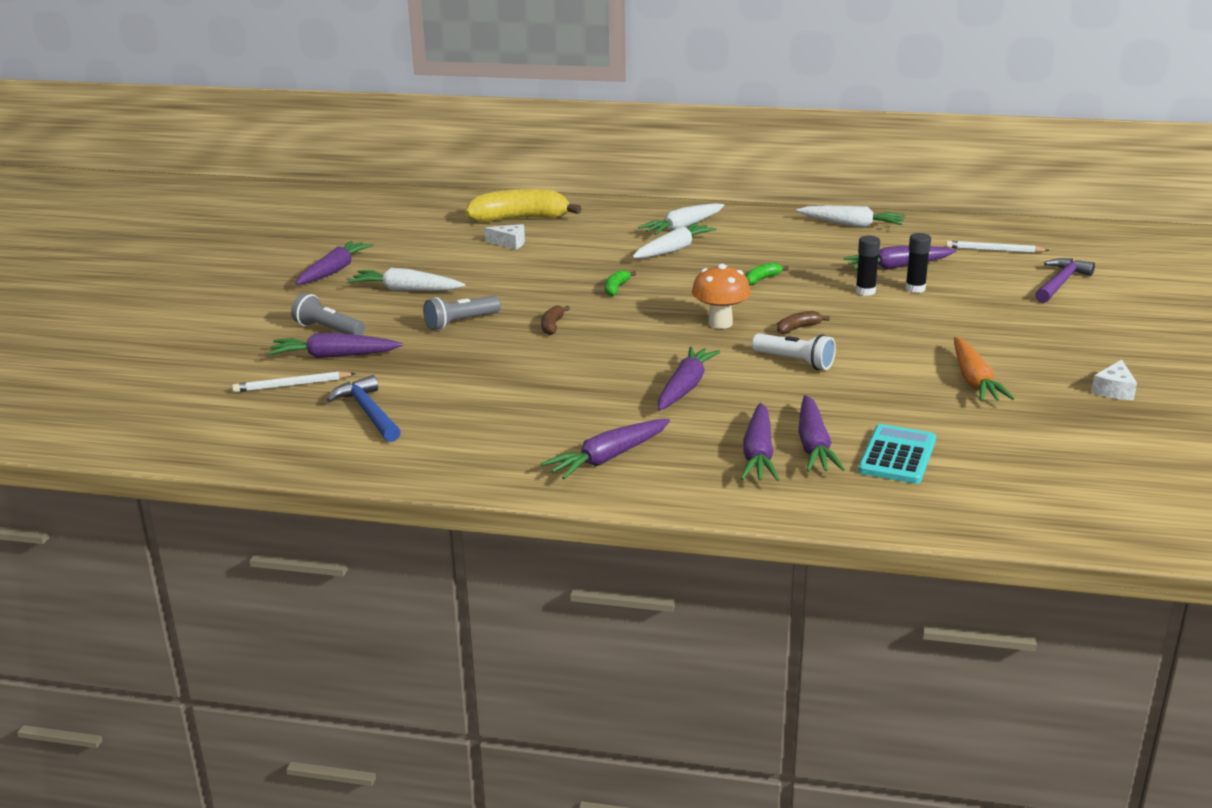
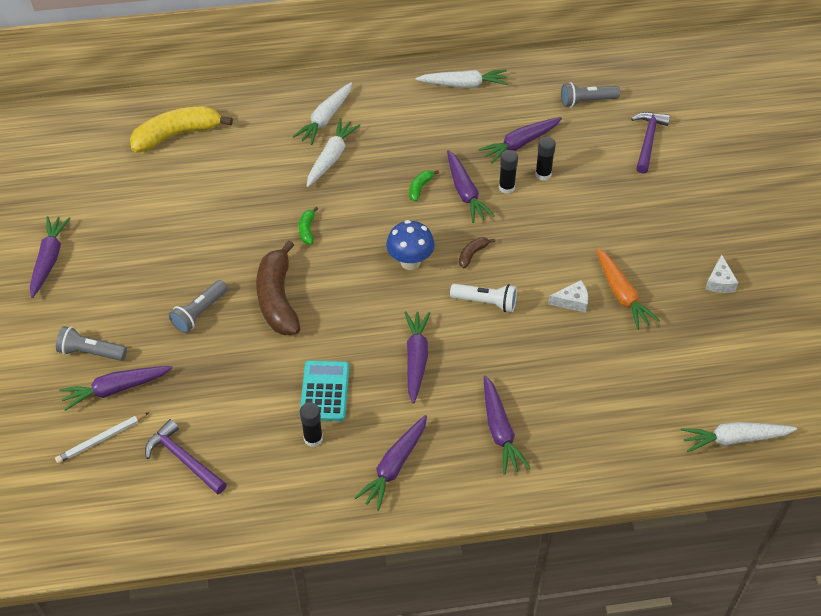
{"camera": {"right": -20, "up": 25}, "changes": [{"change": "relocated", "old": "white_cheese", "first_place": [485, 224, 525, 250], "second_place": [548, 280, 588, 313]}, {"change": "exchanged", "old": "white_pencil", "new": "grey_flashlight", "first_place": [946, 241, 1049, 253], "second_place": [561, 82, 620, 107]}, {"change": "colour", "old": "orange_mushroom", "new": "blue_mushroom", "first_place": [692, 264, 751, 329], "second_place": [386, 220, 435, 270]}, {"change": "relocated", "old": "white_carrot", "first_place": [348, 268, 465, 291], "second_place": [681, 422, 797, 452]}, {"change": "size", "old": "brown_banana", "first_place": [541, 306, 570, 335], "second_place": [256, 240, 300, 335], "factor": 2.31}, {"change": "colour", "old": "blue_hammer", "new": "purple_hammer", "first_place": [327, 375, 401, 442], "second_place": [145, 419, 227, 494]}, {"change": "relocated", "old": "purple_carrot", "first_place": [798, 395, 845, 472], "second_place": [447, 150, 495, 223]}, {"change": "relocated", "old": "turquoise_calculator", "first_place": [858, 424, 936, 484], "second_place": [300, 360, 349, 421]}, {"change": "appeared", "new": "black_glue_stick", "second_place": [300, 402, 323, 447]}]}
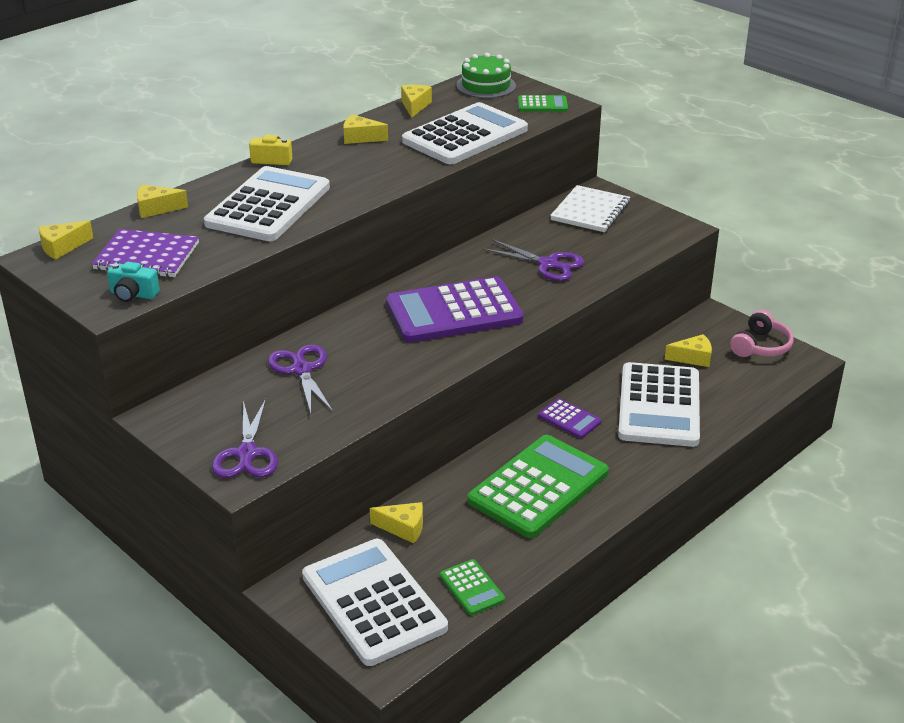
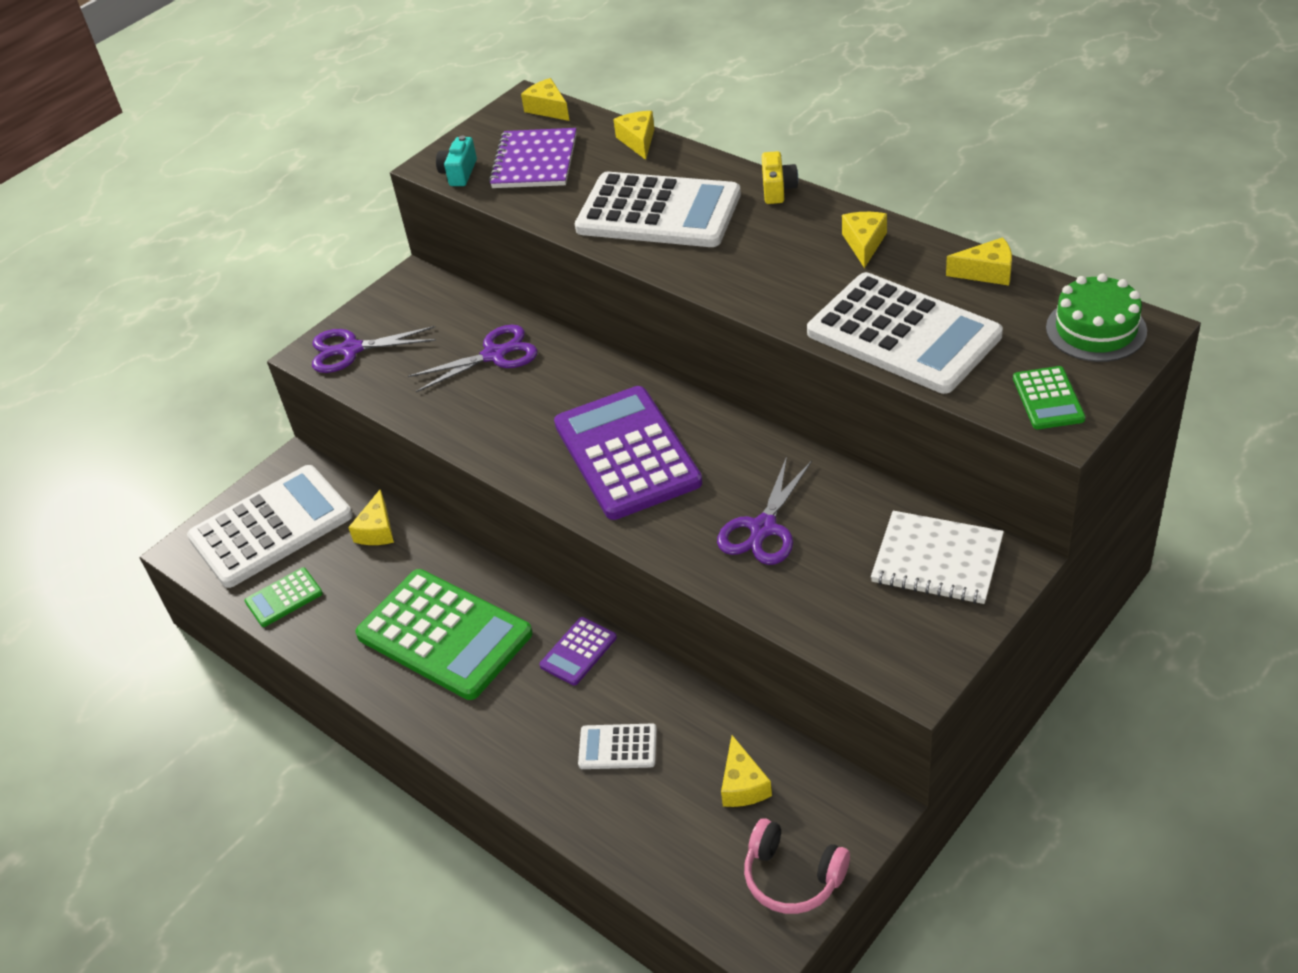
{"camera": {"right": 90, "up": 10}, "changes": [{"change": "size", "old": "white_calculator", "first_place": [618, 362, 700, 447], "second_place": [578, 723, 657, 769], "factor": 0.45}]}
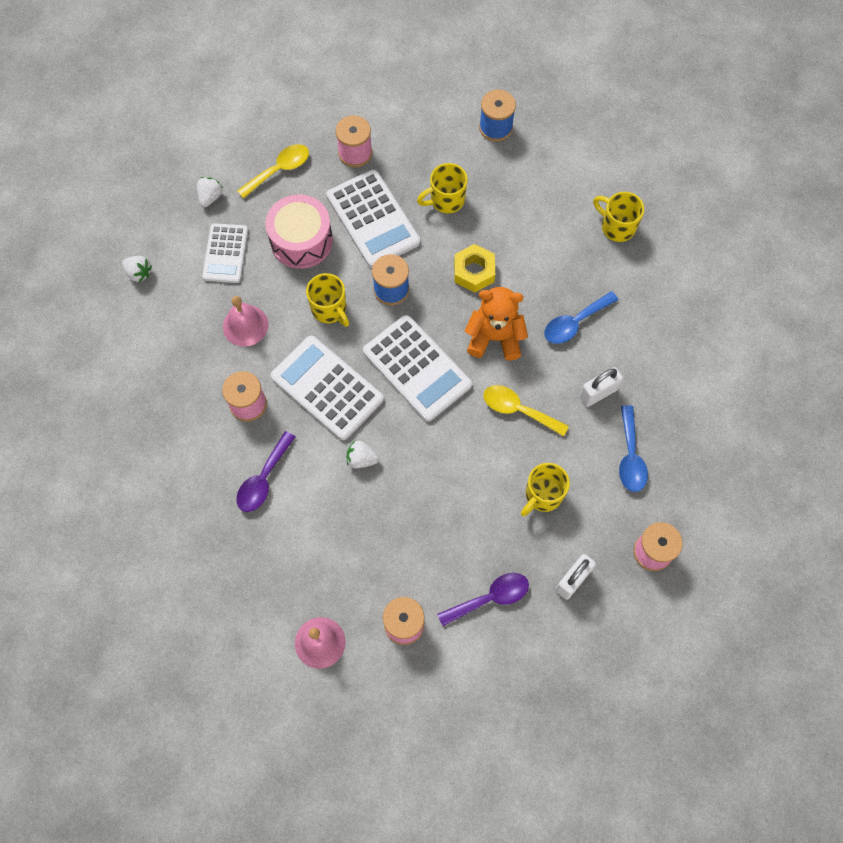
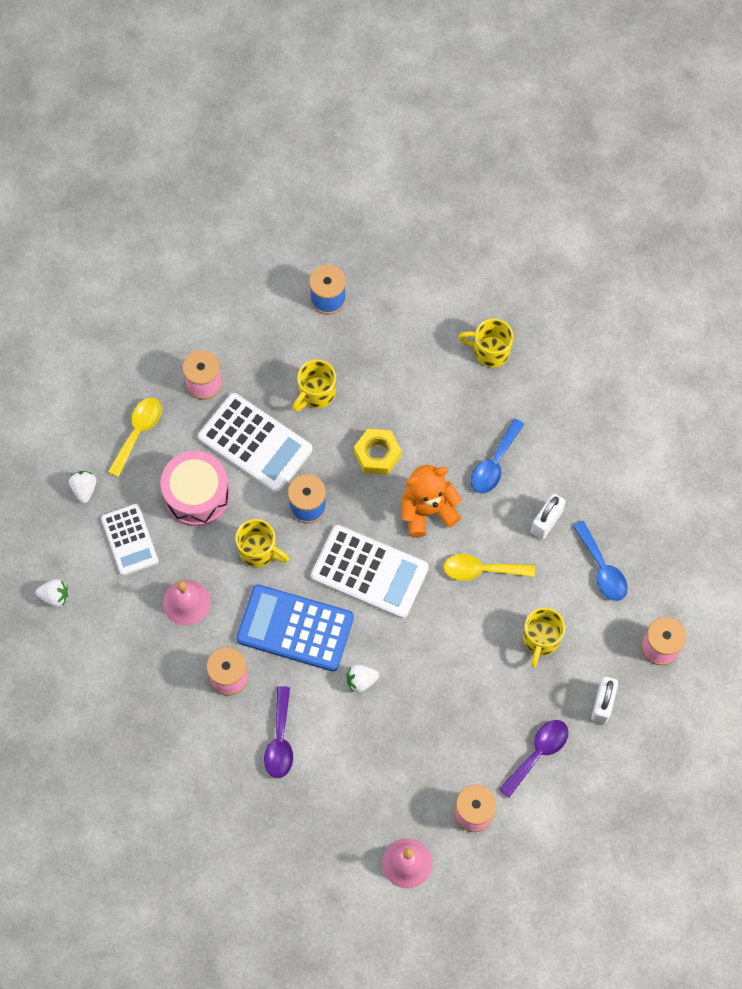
{"camera": {"right": -25, "up": 0}, "changes": [{"change": "colour", "old": "white_calculator", "new": "blue_calculator", "first_place": [270, 336, 384, 440], "second_place": [236, 584, 354, 671]}]}
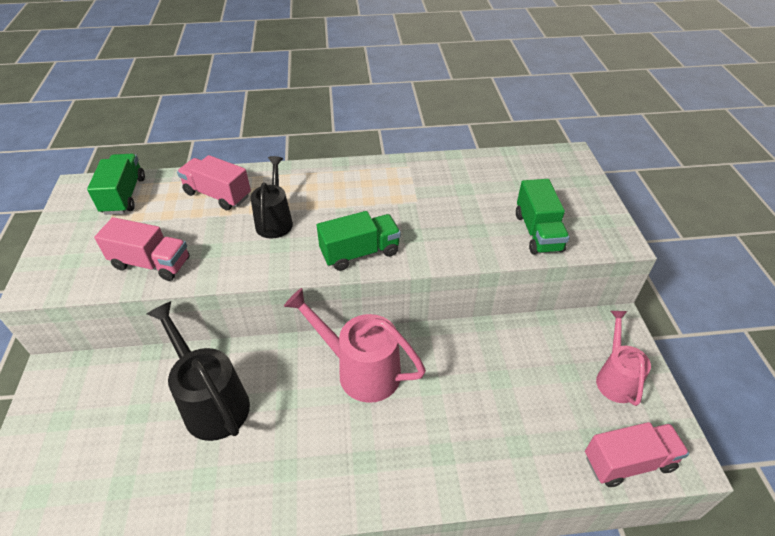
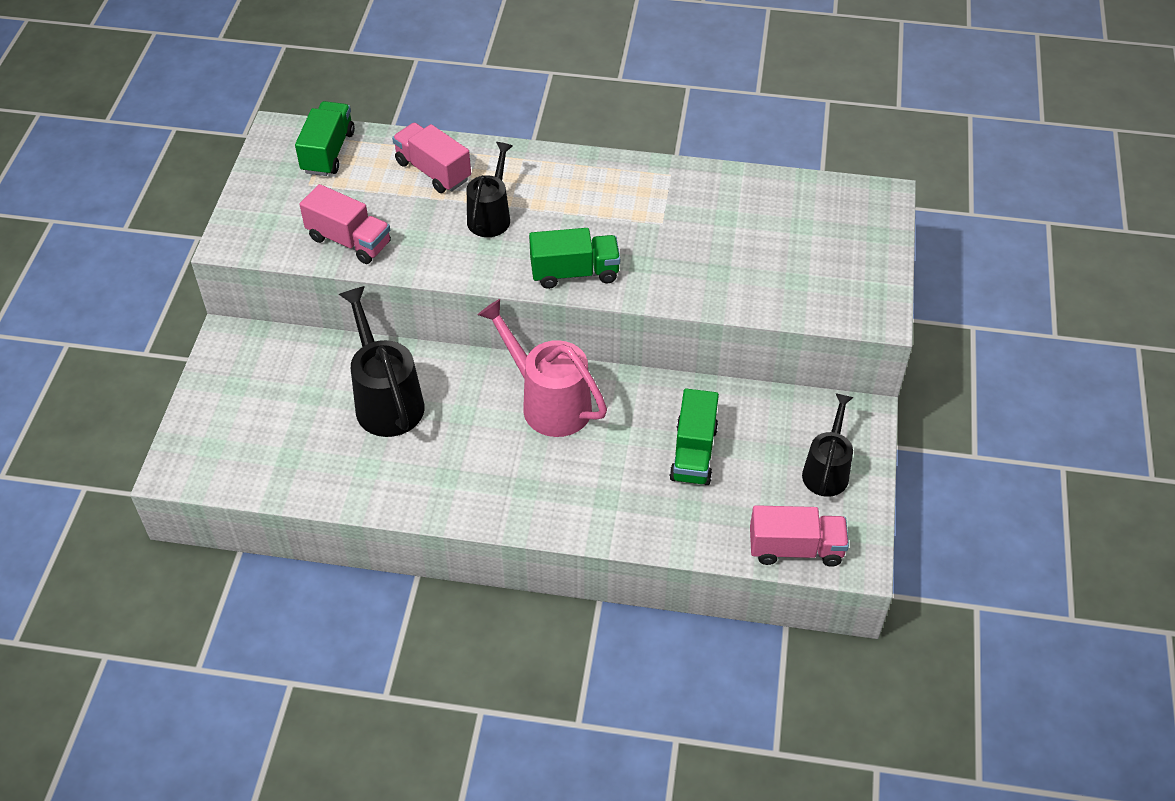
{"camera": {"right": 15, "up": 5}, "changes": [{"change": "relocated", "old": "green_truck", "first_place": [516, 179, 569, 255], "second_place": [669, 389, 719, 485]}, {"change": "colour", "old": "pink_watering_can", "new": "black_watering_can", "first_place": [596, 311, 651, 406], "second_place": [802, 393, 854, 497]}]}
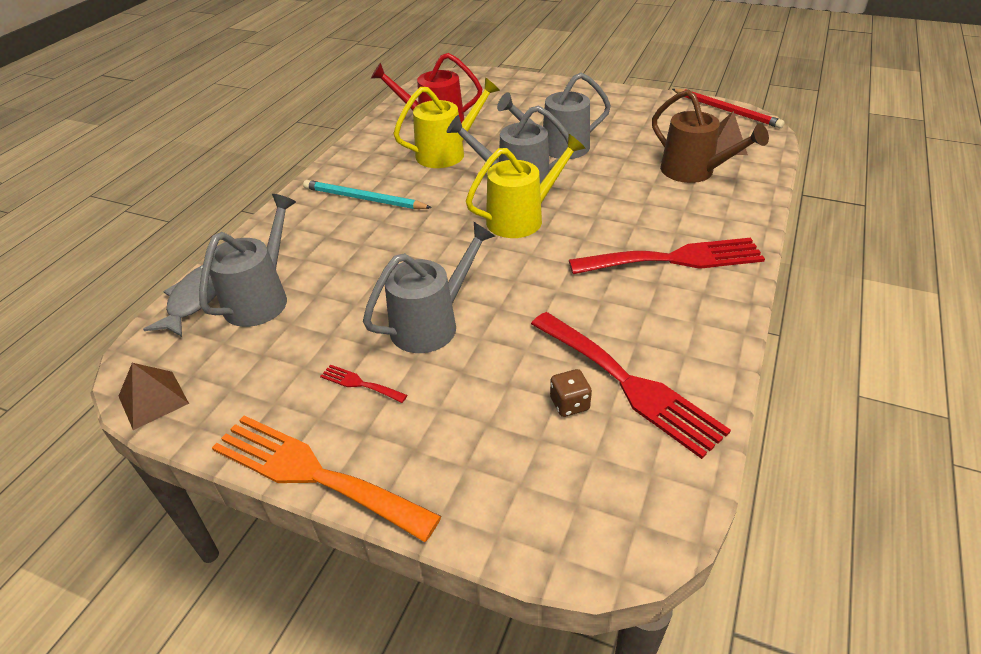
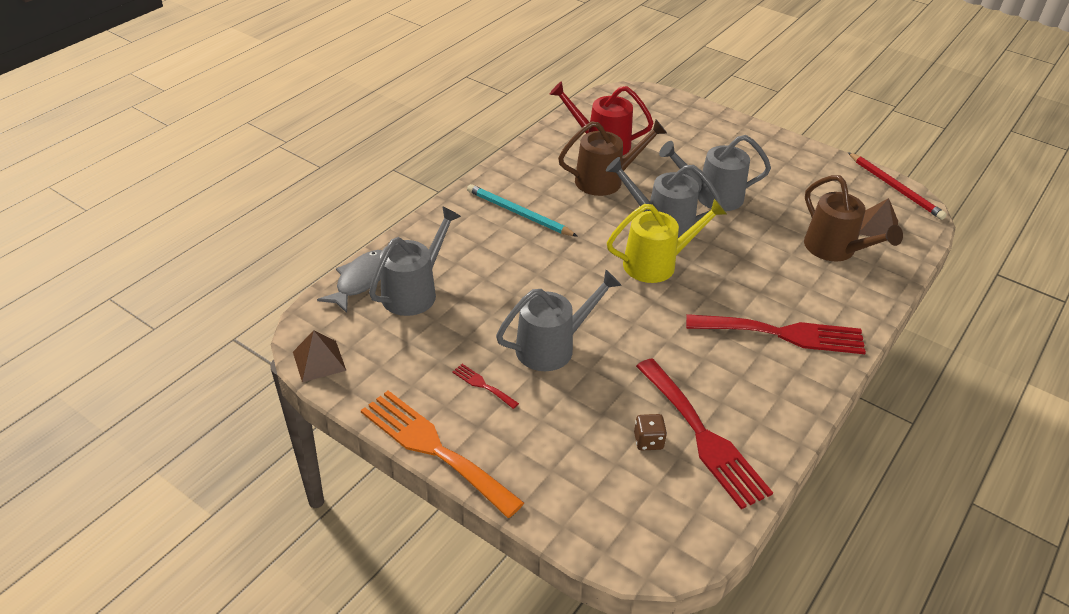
{"camera": {"right": 10, "up": 0}, "changes": [{"change": "colour", "old": "yellow_watering_can", "new": "brown_watering_can", "first_place": [393, 77, 500, 168], "second_place": [558, 120, 667, 196]}]}
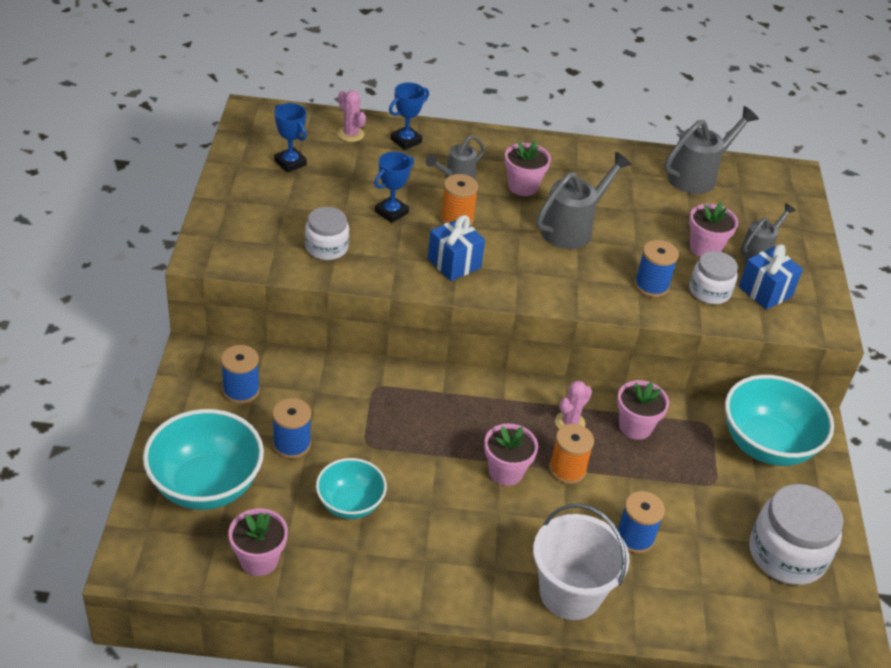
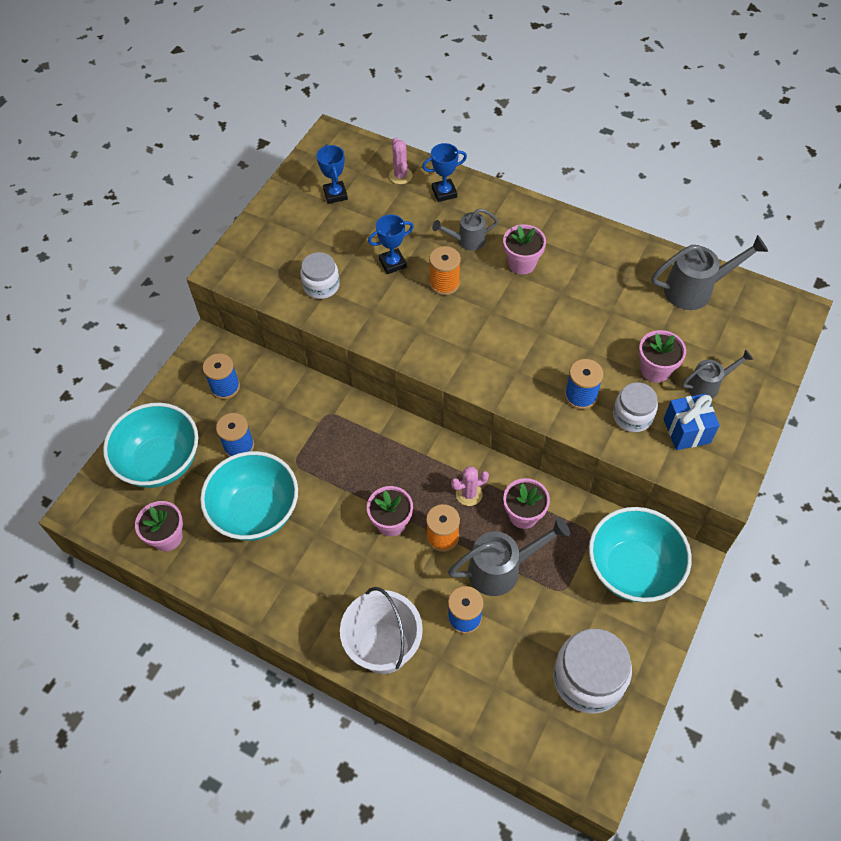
{"camera": {"right": 30, "up": 15}, "changes": [{"change": "relocated", "old": "grey_watering_can", "first_place": [536, 152, 632, 249], "second_place": [448, 517, 570, 596]}, {"change": "missing", "old": "blue_gift", "first_place": [428, 215, 485, 281]}, {"change": "size", "old": "turquoise_bowl", "first_place": [316, 458, 387, 519], "second_place": [200, 451, 298, 541], "factor": 1.66}]}
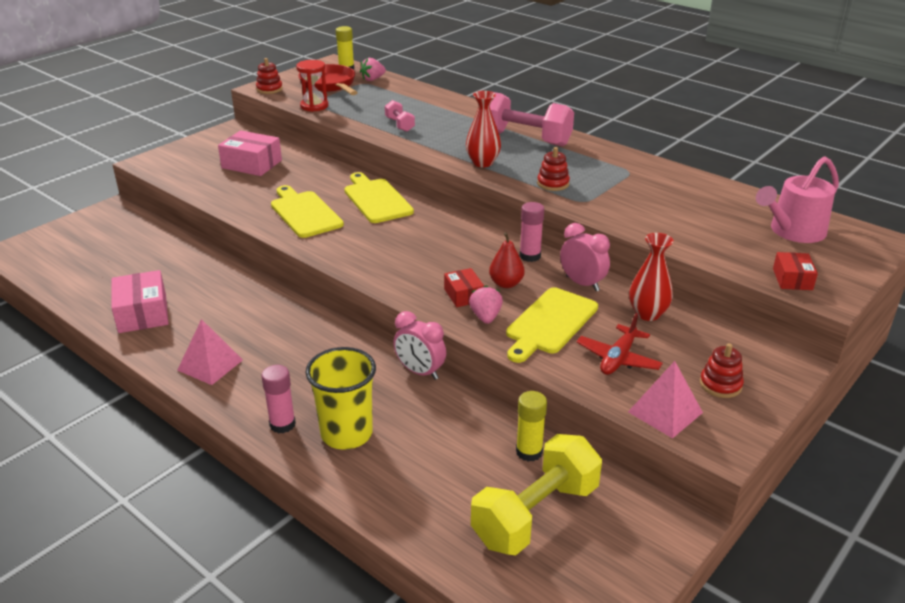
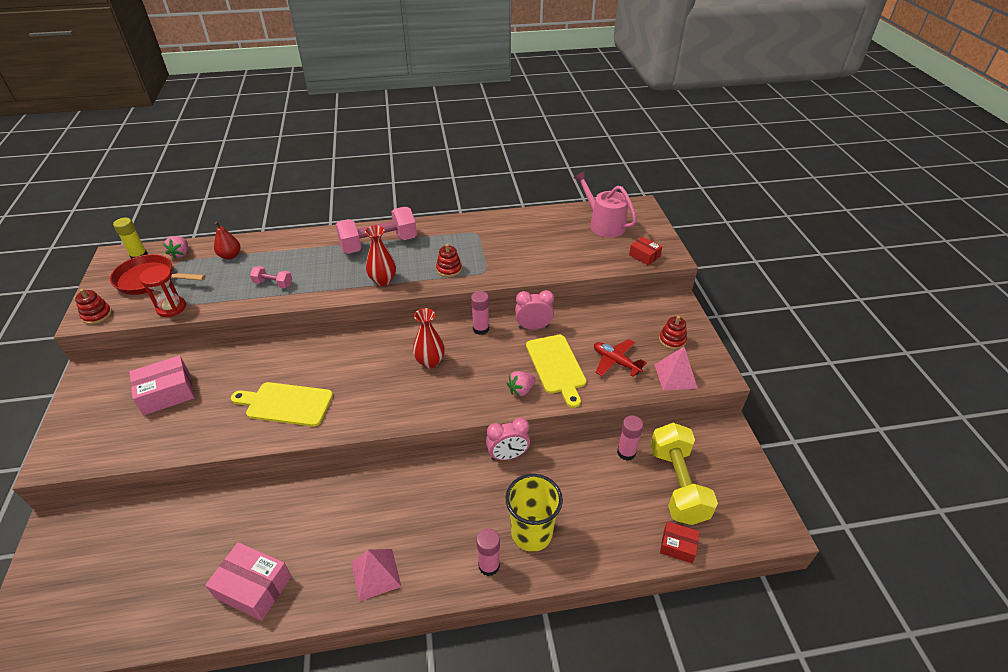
{"camera": {"right": -50, "up": 10}, "changes": [{"change": "spun", "old": "pink_watering_can", "first_place": [756, 156, 839, 243], "second_place": [574, 171, 637, 237], "degrees": 135}, {"change": "missing", "old": "yellow_cutting_board", "first_place": [344, 172, 414, 223]}, {"change": "relocated", "old": "red_pear", "first_place": [489, 232, 525, 288], "second_place": [214, 222, 241, 260]}, {"change": "relocated", "old": "red_vase", "first_place": [629, 233, 674, 321], "second_place": [413, 308, 445, 368]}, {"change": "relocated", "old": "red_box", "first_place": [444, 268, 484, 307], "second_place": [660, 521, 700, 563]}, {"change": "spun", "old": "pink_strawberry", "first_place": [469, 285, 503, 324], "second_place": [507, 371, 536, 397], "degrees": -75}, {"change": "spun", "old": "red_plane", "first_place": [576, 313, 663, 375], "second_place": [594, 339, 647, 377], "degrees": 150}, {"change": "colour", "old": "yellow_glue_stick", "new": "pink_glue_stick", "first_place": [516, 391, 547, 462], "second_place": [617, 415, 643, 461]}]}
